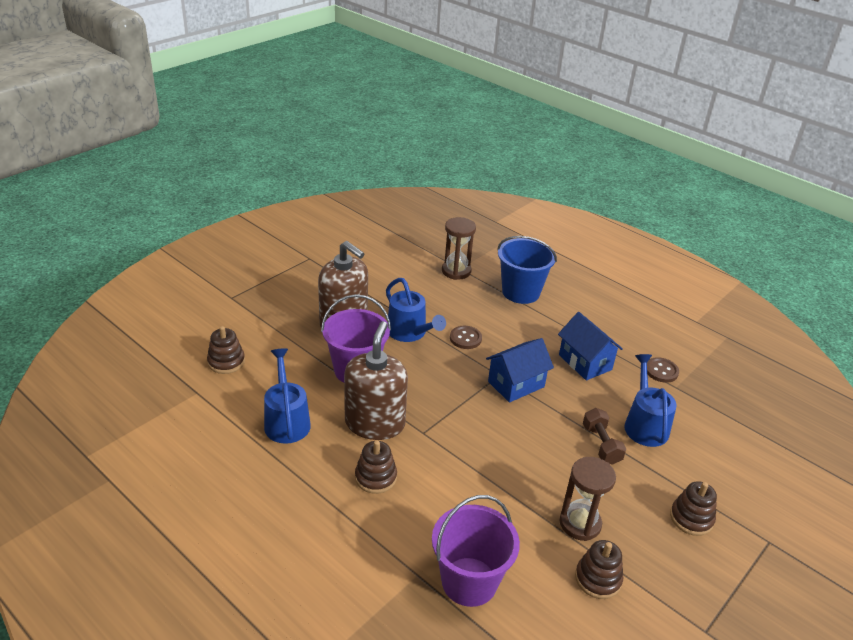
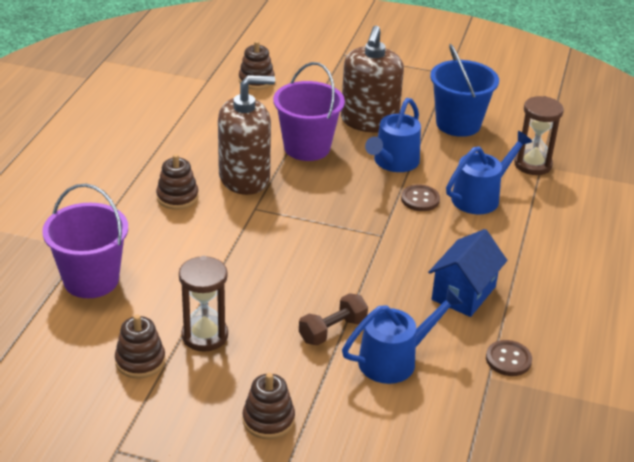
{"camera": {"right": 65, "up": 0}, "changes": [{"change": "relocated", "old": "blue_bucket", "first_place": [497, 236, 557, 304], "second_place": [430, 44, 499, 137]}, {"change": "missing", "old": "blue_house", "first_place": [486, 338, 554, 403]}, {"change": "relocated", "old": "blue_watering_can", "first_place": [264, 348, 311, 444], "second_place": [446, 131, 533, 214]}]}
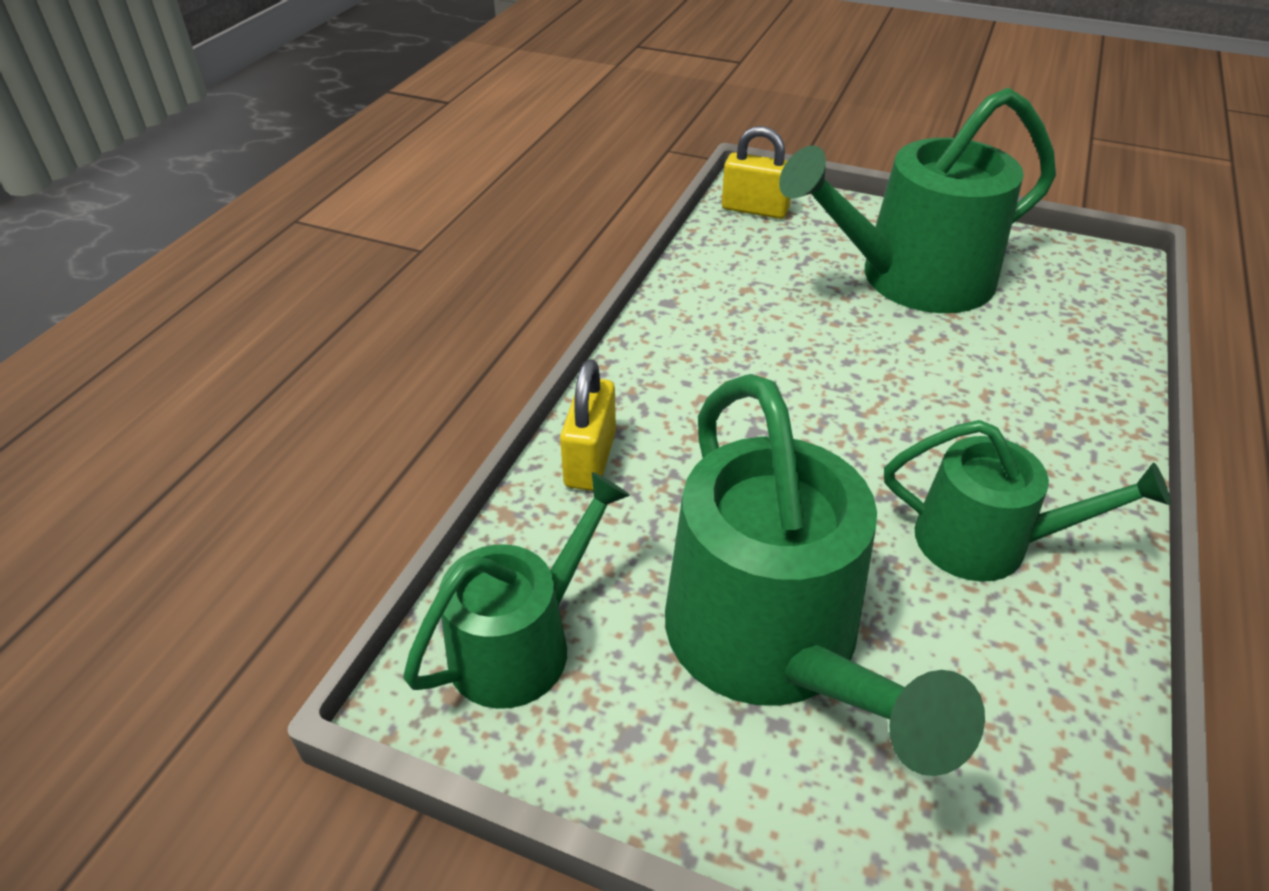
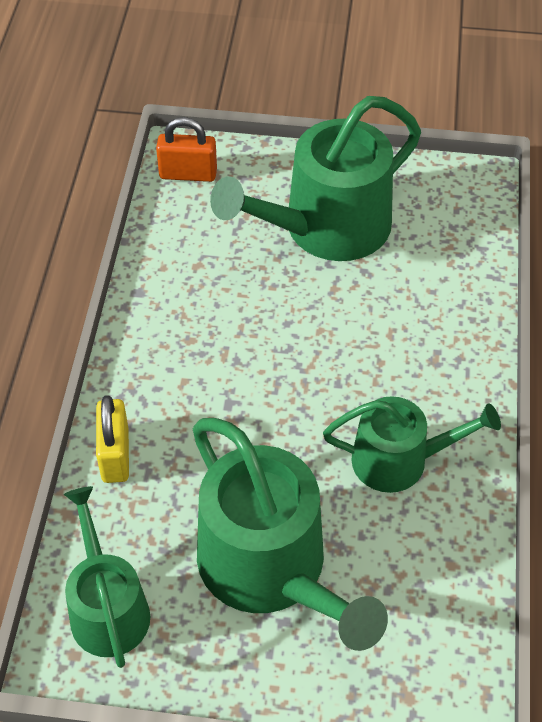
{"camera": {"right": -15, "up": 10}, "changes": [{"change": "colour", "old": "yellow_padlock", "new": "orange_padlock", "first_place": [722, 126, 791, 219], "second_place": [156, 117, 217, 182]}, {"change": "spun", "old": "green_watering_can", "first_place": [403, 472, 630, 709], "second_place": [64, 486, 150, 668], "degrees": -45}]}
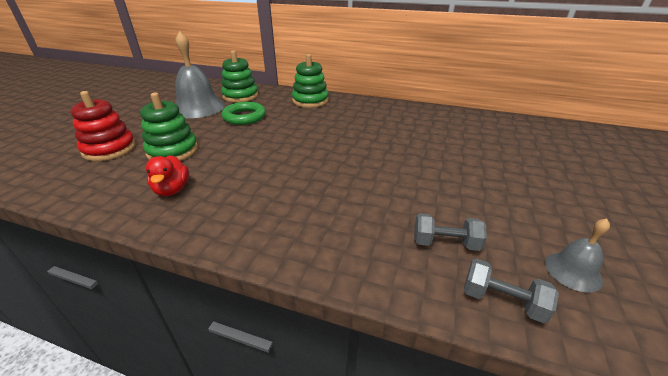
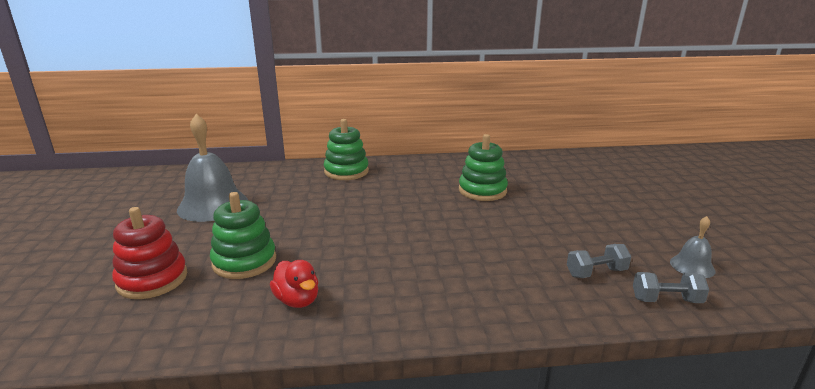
{"camera": {"right": -25, "up": -10}, "changes": [{"change": "relocated", "old": "green_stacking_toy", "first_place": [221, 50, 259, 103], "second_place": [459, 134, 508, 201]}, {"change": "missing", "old": "green_ring", "first_place": [222, 102, 266, 125]}]}
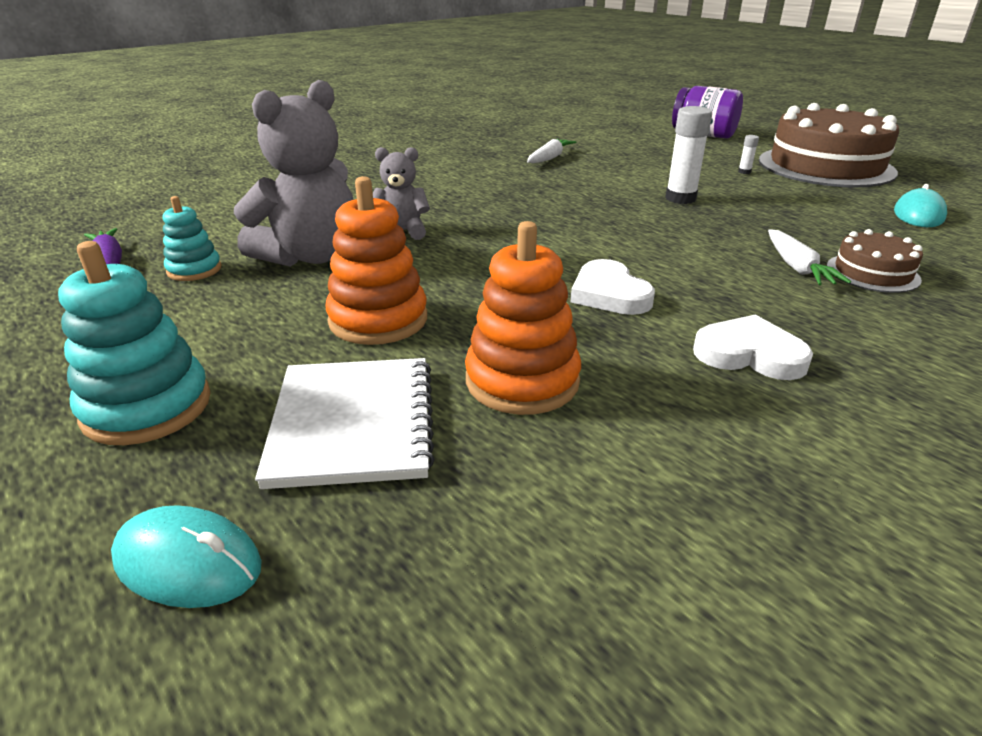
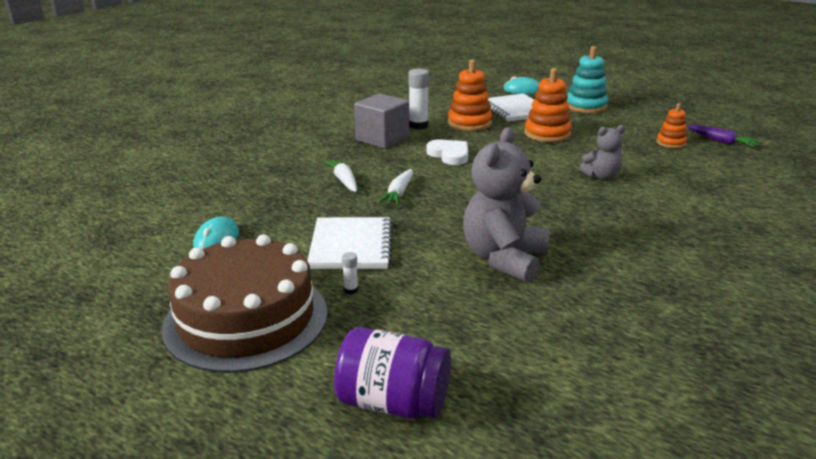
{"camera": {"right": 165, "up": -5}, "changes": [{"change": "relocated", "old": "grey_teddy_bear", "first_place": [234, 80, 354, 267], "second_place": [463, 127, 549, 282]}, {"change": "relocated", "old": "white_glue_stick", "first_place": [665, 106, 712, 204], "second_place": [408, 69, 429, 129]}, {"change": "relocated", "old": "white_carrot", "first_place": [527, 139, 576, 163], "second_place": [378, 169, 413, 206]}, {"change": "colour", "old": "turquoise_stacking_toy", "new": "orange_stacking_toy", "first_place": [163, 196, 222, 281], "second_place": [656, 103, 687, 148]}, {"change": "missing", "old": "brown_cake", "first_place": [827, 229, 923, 293]}, {"change": "exchanged", "old": "white_heart", "new": "grey_cube", "first_place": [693, 315, 813, 380], "second_place": [354, 93, 409, 149]}, {"change": "appeared", "new": "white_notebook", "second_place": [307, 217, 392, 269]}]}
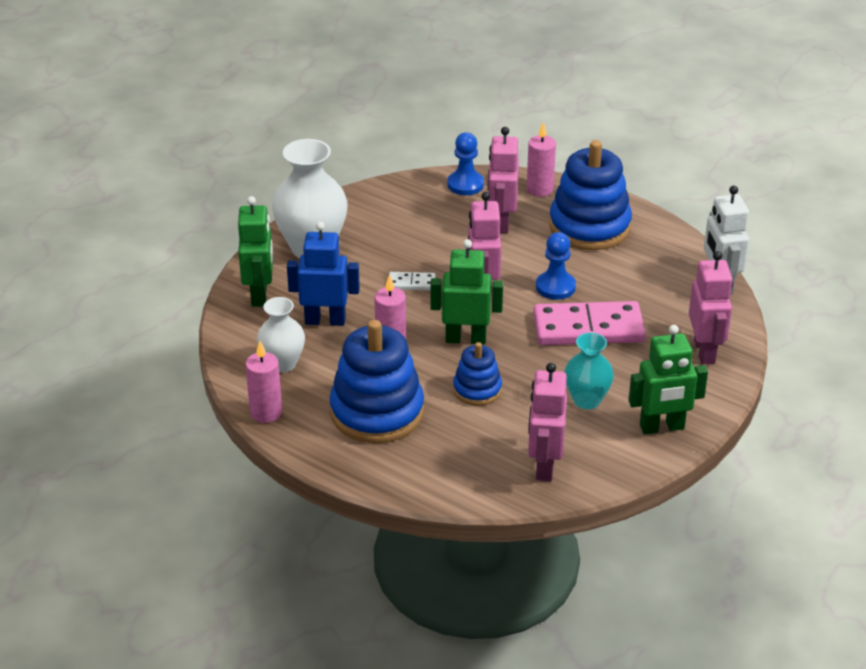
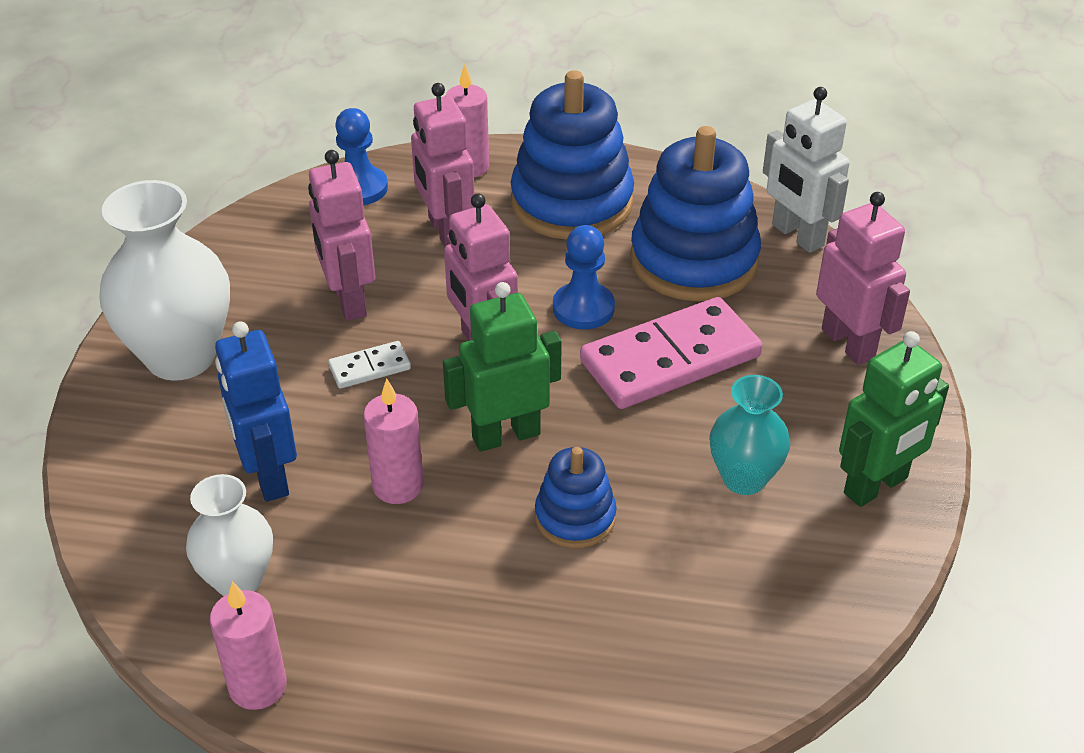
{"camera": {"right": -25, "up": 5}, "changes": [{"change": "missing", "old": "green_robot", "first_place": [238, 196, 273, 307]}, {"change": "spun", "old": "blue_robot", "first_place": [287, 221, 360, 326], "second_place": [215, 321, 297, 502], "degrees": -90}, {"change": "relocated", "old": "blue_stacking_toy", "first_place": [329, 320, 424, 443], "second_place": [630, 126, 761, 301]}, {"change": "relocated", "old": "pink_robot", "first_place": [528, 363, 567, 481], "second_place": [308, 150, 375, 321]}]}
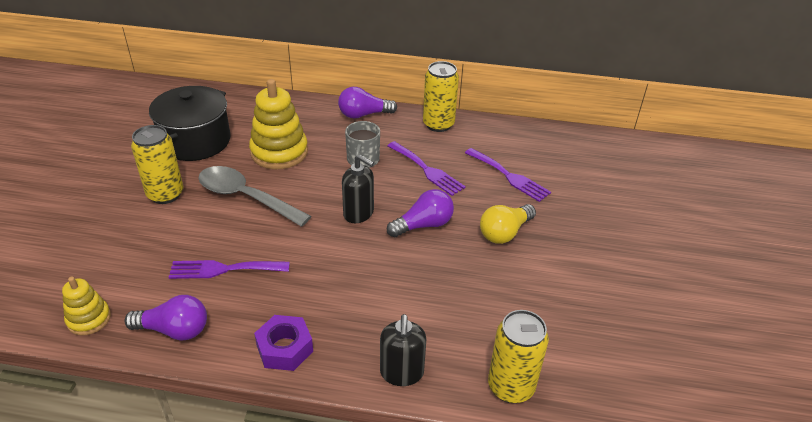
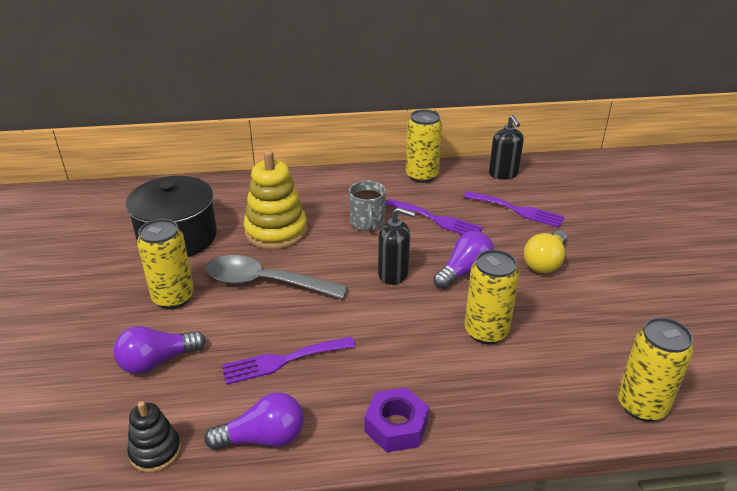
{"camera": {"right": -15, "up": -5}, "changes": [{"change": "relocated", "old": "purple_light_bulb", "first_place": [338, 87, 397, 119], "second_place": [113, 326, 206, 374]}, {"change": "colour", "old": "yellow_stacking_toy", "new": "black_stacking_toy", "first_place": [62, 276, 111, 335], "second_place": [128, 401, 181, 473]}, {"change": "relocated", "old": "black_soap_dispenser", "first_place": [380, 314, 426, 386], "second_place": [489, 115, 524, 179]}, {"change": "appeared", "new": "yellow_can", "second_place": [465, 250, 519, 344]}]}
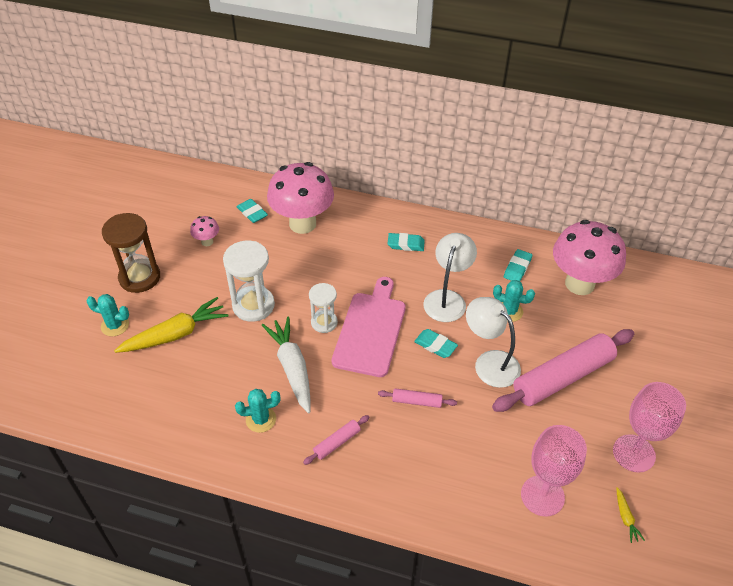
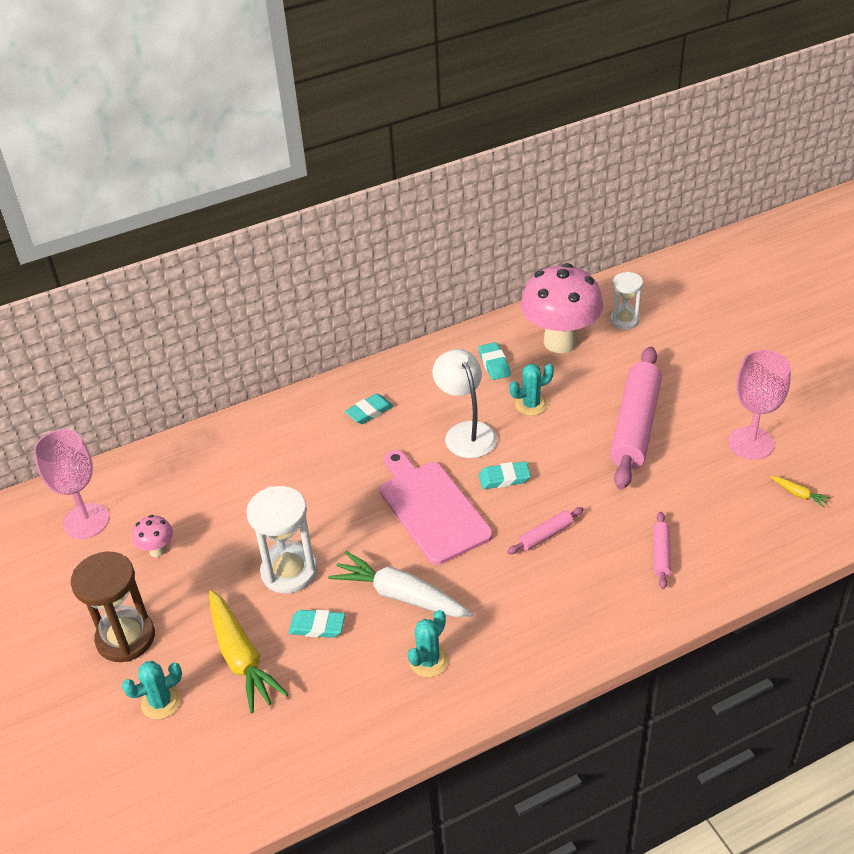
{"camera": {"right": -40, "up": -5}, "changes": [{"change": "missing", "old": "pink_mushroom", "first_place": [267, 162, 334, 234]}, {"change": "relocated", "old": "turquoise_eraser", "first_place": [237, 199, 268, 223], "second_place": [289, 610, 345, 638]}, {"change": "relocated", "old": "white_hourglass", "first_place": [309, 283, 338, 333], "second_place": [610, 272, 643, 330]}, {"change": "spun", "old": "yellow_carrot", "first_place": [114, 297, 229, 353], "second_place": [209, 590, 289, 714], "degrees": 135}, {"change": "missing", "old": "white_lamp", "first_place": [466, 297, 521, 388]}, {"change": "relocated", "old": "pink_rolling_pin", "first_place": [303, 415, 369, 465], "second_place": [653, 512, 671, 589]}, {"change": "relocated", "old": "pink_goblet", "first_place": [521, 425, 587, 517], "second_place": [34, 429, 109, 539]}]}
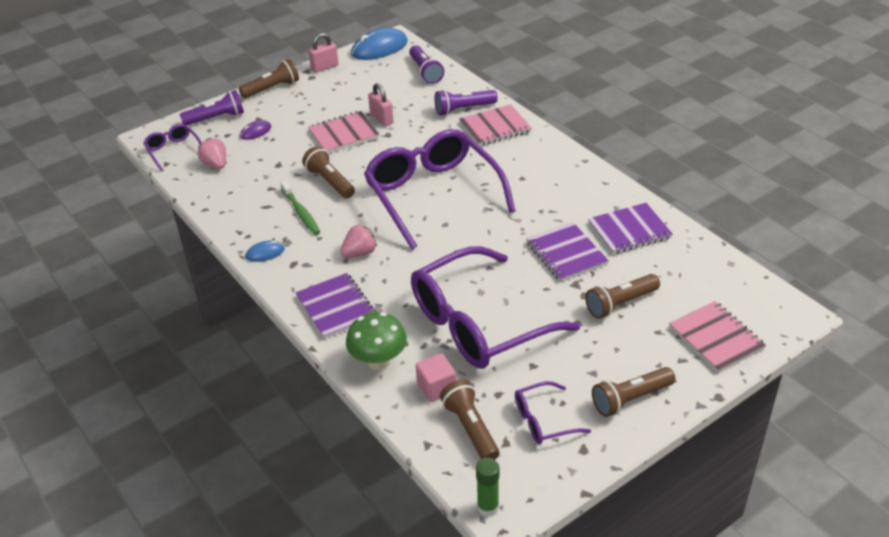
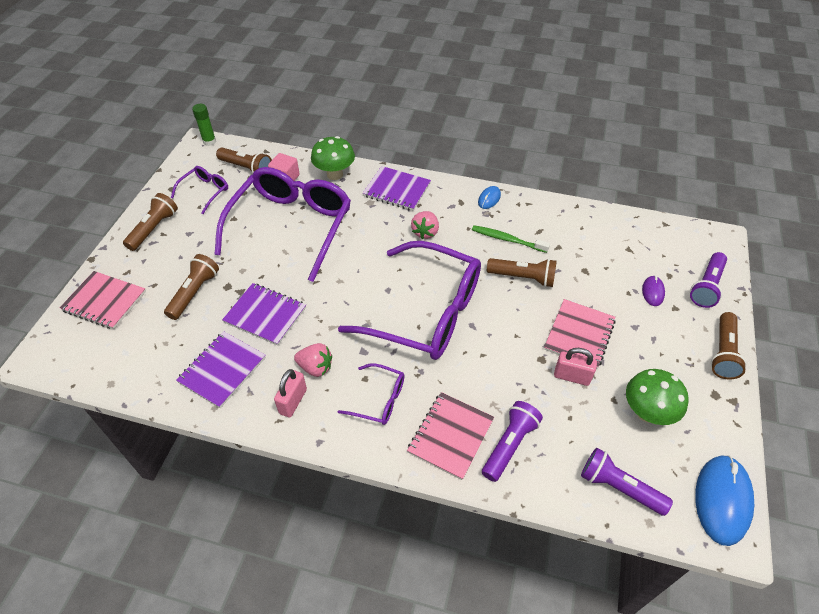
{"camera": {"right": 140, "up": 10}, "changes": [{"change": "relocated", "old": "pink_padlock", "first_place": [308, 33, 339, 72], "second_place": [274, 369, 307, 418]}, {"change": "relocated", "old": "purple_glasses", "first_place": [143, 124, 202, 172], "second_place": [338, 363, 404, 425]}, {"change": "relocated", "old": "pink_strawberry", "first_place": [198, 139, 226, 169], "second_place": [294, 343, 332, 377]}, {"change": "appeared", "new": "green_mushroom", "second_place": [626, 369, 689, 425]}]}
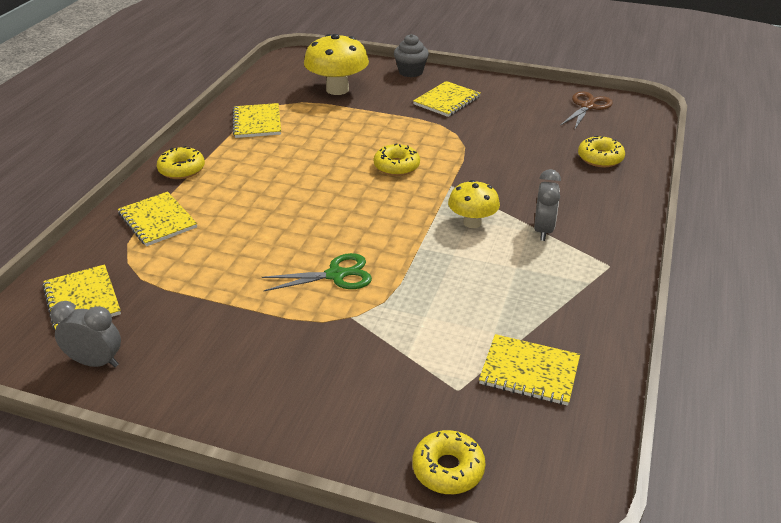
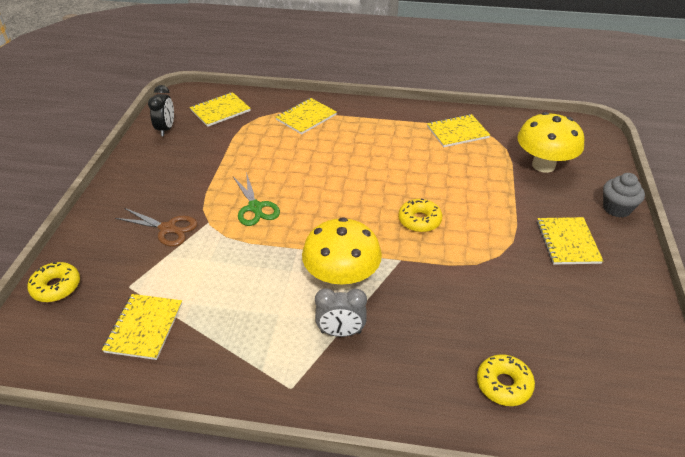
{"camera": {"right": 80, "up": 5}, "changes": [{"change": "spun", "old": "yellow_notebook", "first_place": [413, 81, 481, 117], "second_place": [537, 217, 603, 265], "degrees": 60}, {"change": "relocated", "old": "brown_scissors", "first_place": [560, 92, 613, 130], "second_place": [115, 208, 197, 246]}, {"change": "missing", "old": "yellow_donut", "first_place": [157, 146, 205, 179]}, {"change": "size", "old": "yellow_mushroom", "first_place": [448, 180, 500, 228], "second_place": [302, 217, 382, 290], "factor": 1.62}, {"change": "colour", "old": "grey_clock", "new": "black_clock", "first_place": [50, 301, 121, 367], "second_place": [148, 85, 174, 136]}]}
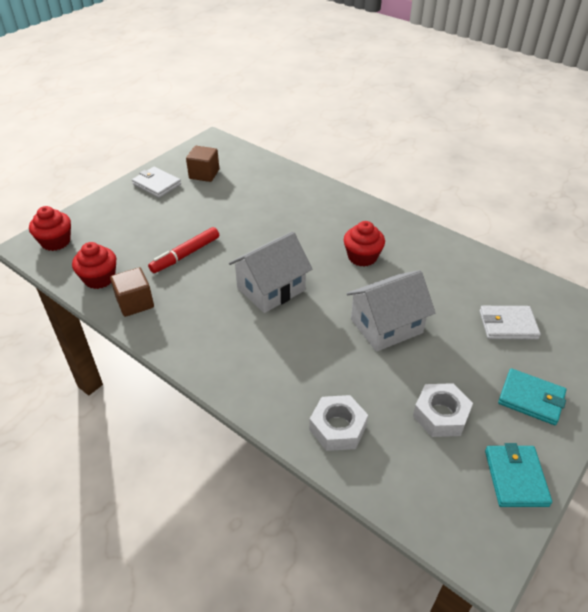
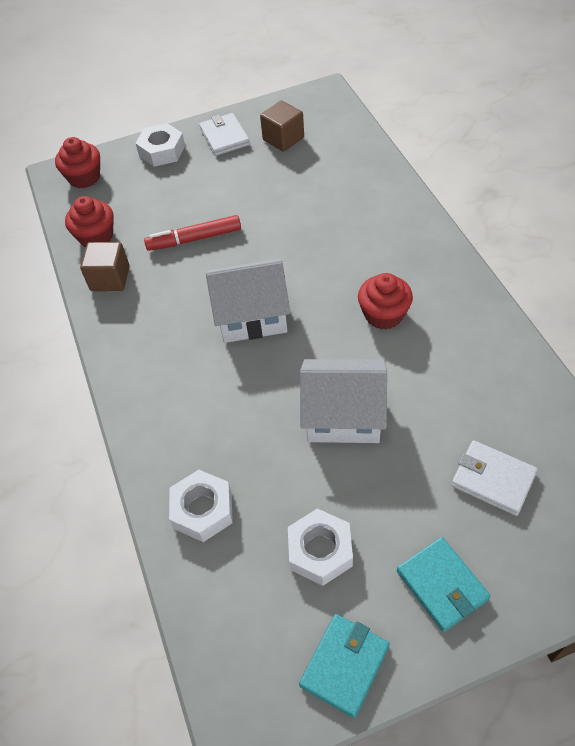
{"camera": {"right": 35, "up": 10}, "changes": [{"change": "appeared", "new": "white_nut", "second_place": [135, 123, 185, 167]}]}
